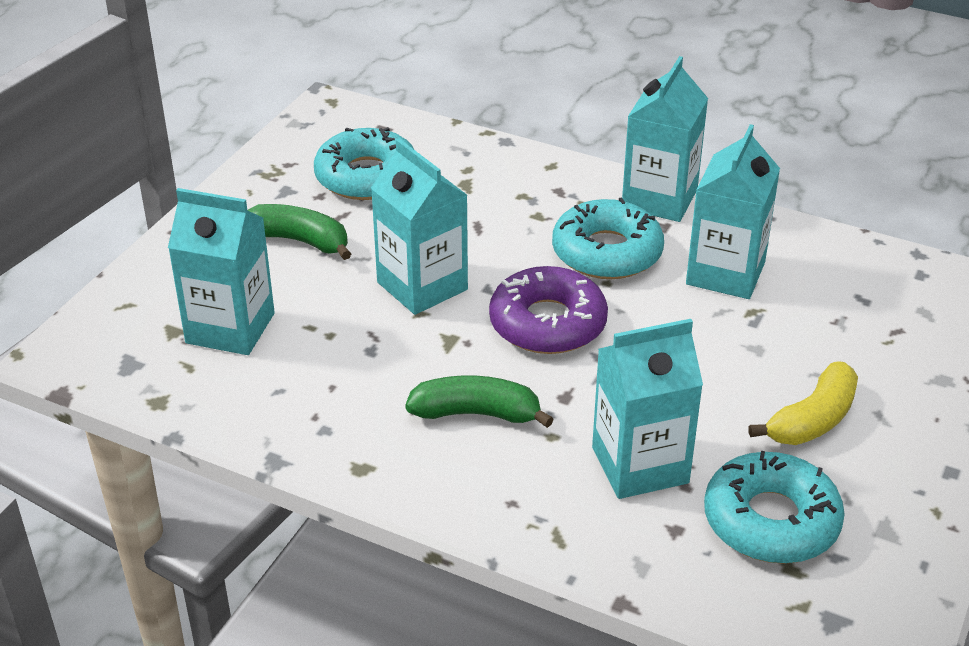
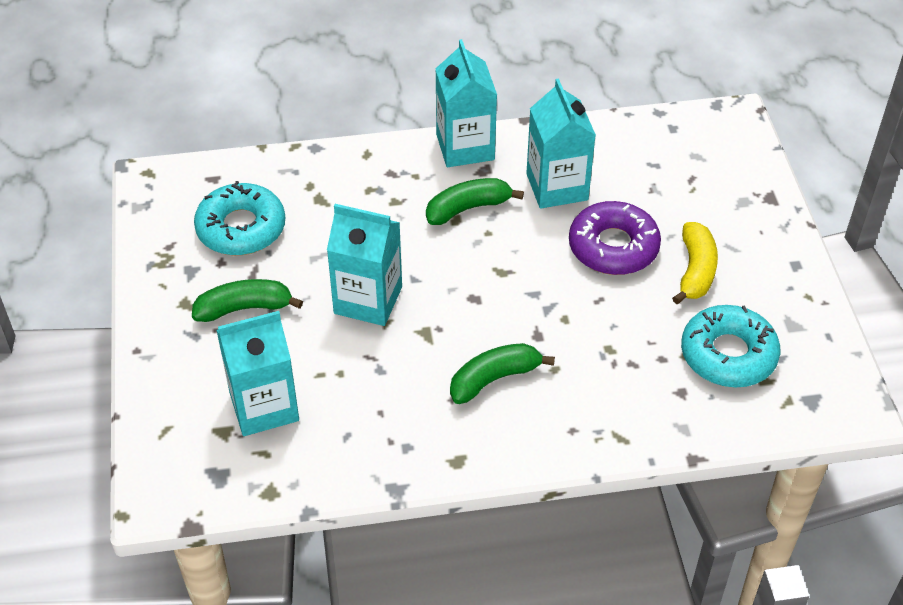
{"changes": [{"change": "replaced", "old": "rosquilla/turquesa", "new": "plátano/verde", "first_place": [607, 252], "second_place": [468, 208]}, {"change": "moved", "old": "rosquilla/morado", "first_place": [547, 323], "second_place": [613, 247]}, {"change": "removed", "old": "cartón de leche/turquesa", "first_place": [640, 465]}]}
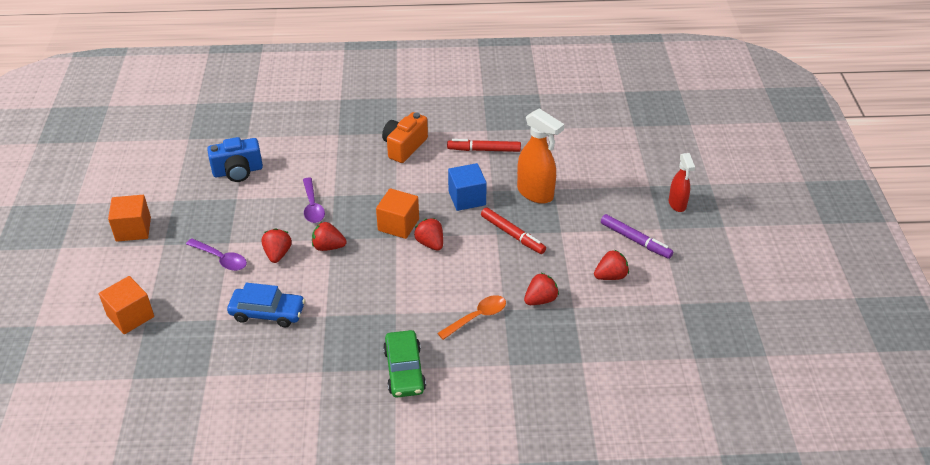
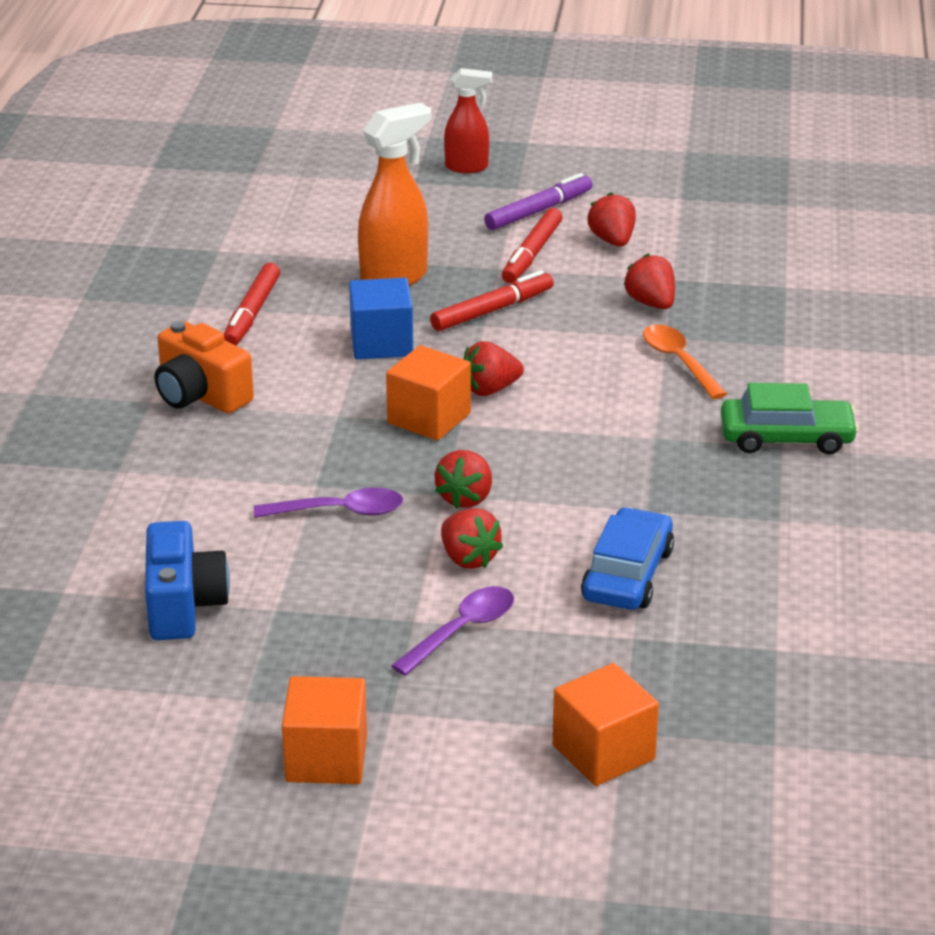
{"changes": [{"change": "turned", "old": "fresa/rojo", "first_place": [277, 254], "second_place": [468, 558], "degrees": -135}, {"change": "added", "new": "rotulador/rojo", "second_place": [532, 254]}]}
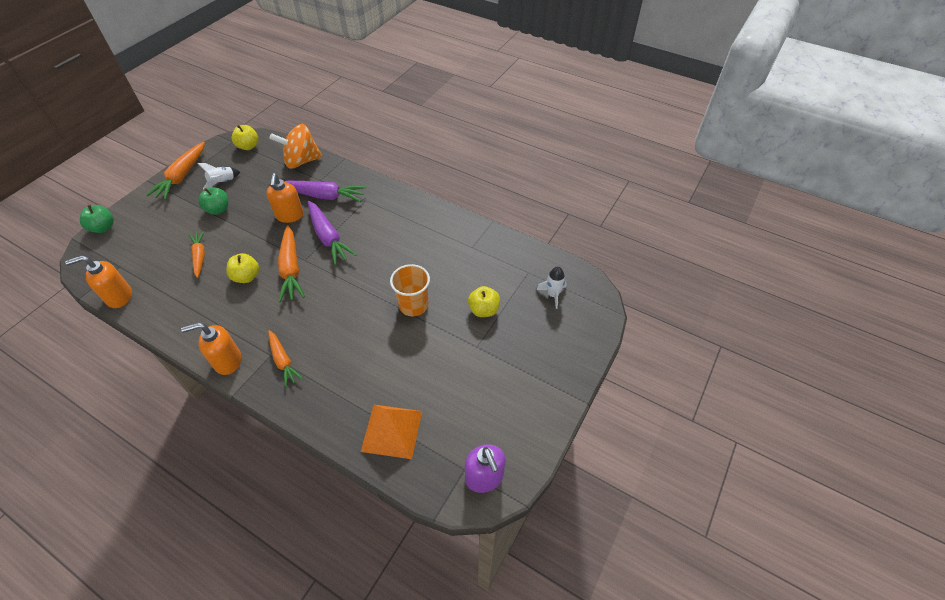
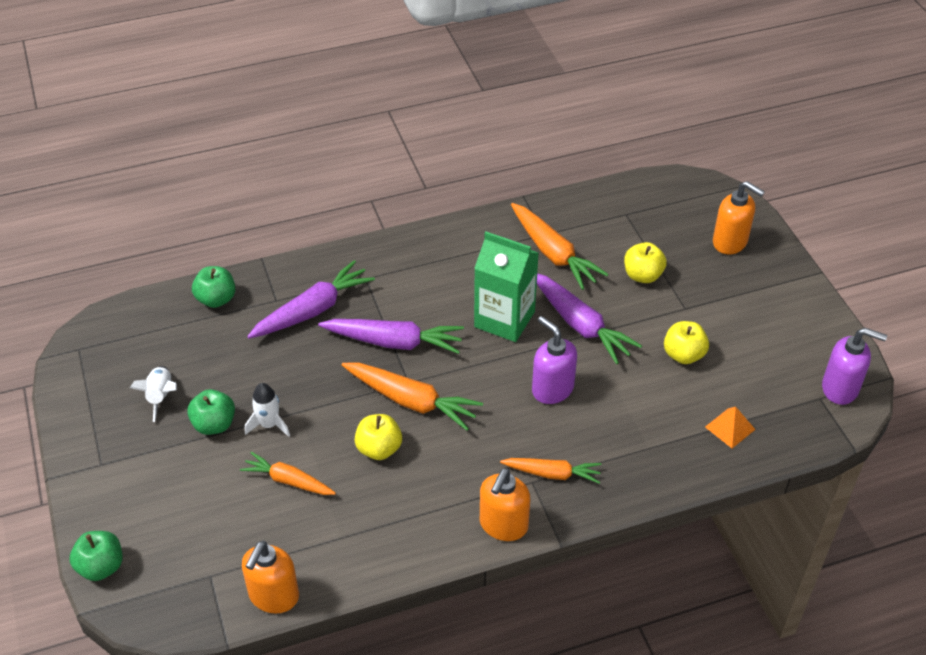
{"changes": [{"change": "replaced", "old": "peonza/naranja", "new": "manzana/verde", "first_place": [301, 161], "second_place": [216, 299]}, {"change": "moved", "old": "manzana/amarillo", "first_place": [248, 146], "second_place": [683, 355]}, {"change": "moved", "old": "zanahoria/naranja", "first_place": [182, 176], "second_place": [553, 254]}, {"change": "moved", "old": "dispensador de jabón/naranja", "first_place": [290, 215], "second_place": [730, 242]}, {"change": "replaced", "old": "vaso/naranja", "new": "zanahoria/morado", "first_place": [413, 305], "second_place": [580, 325]}, {"change": "moved", "old": "cohete/blanco", "first_place": [553, 294], "second_place": [269, 424]}, {"change": "resized", "old": "pirámide/naranja", "first_place": [392, 431], "second_place": [730, 428], "factor": 0.55}, {"change": "added", "new": "cartón de leche/verde", "second_place": [504, 319]}, {"change": "added", "new": "dispensador de jabón/morado", "second_place": [552, 389]}]}
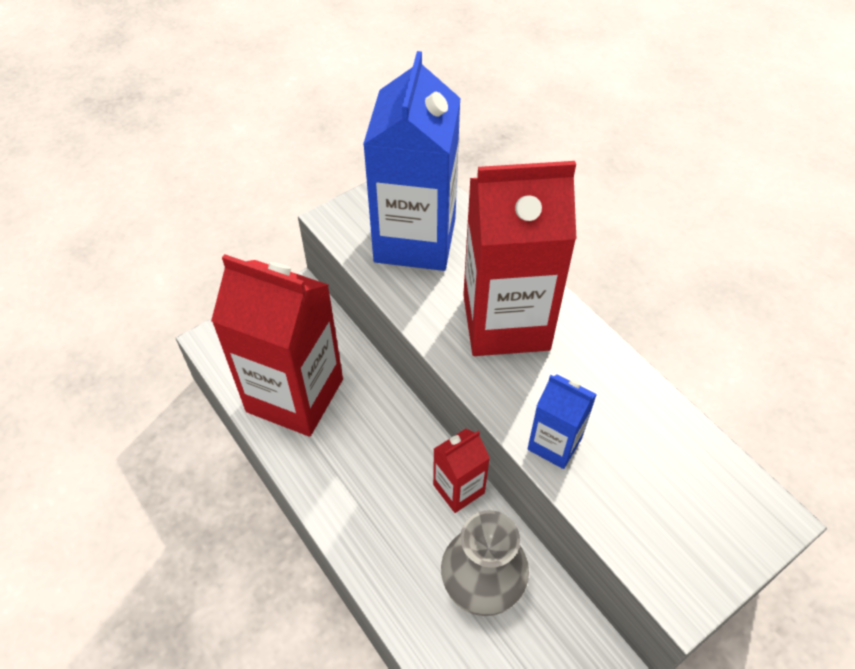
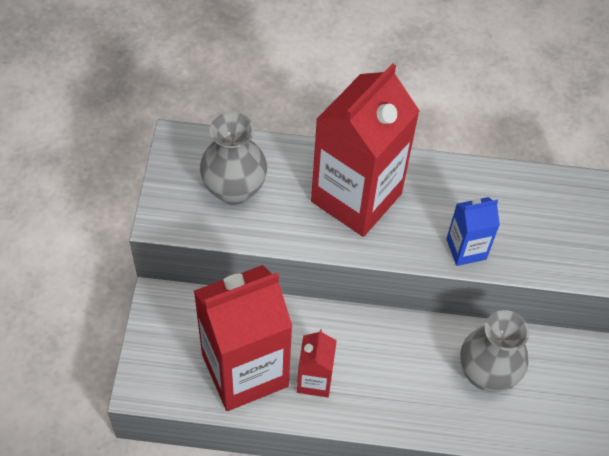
{"changes": [{"change": "replaced", "old": "cartón de leche/azul", "new": "florero/gris", "first_place": [415, 240], "second_place": [234, 189]}, {"change": "moved", "old": "cartón de leche/rojo", "first_place": [458, 489], "second_place": [314, 380]}]}
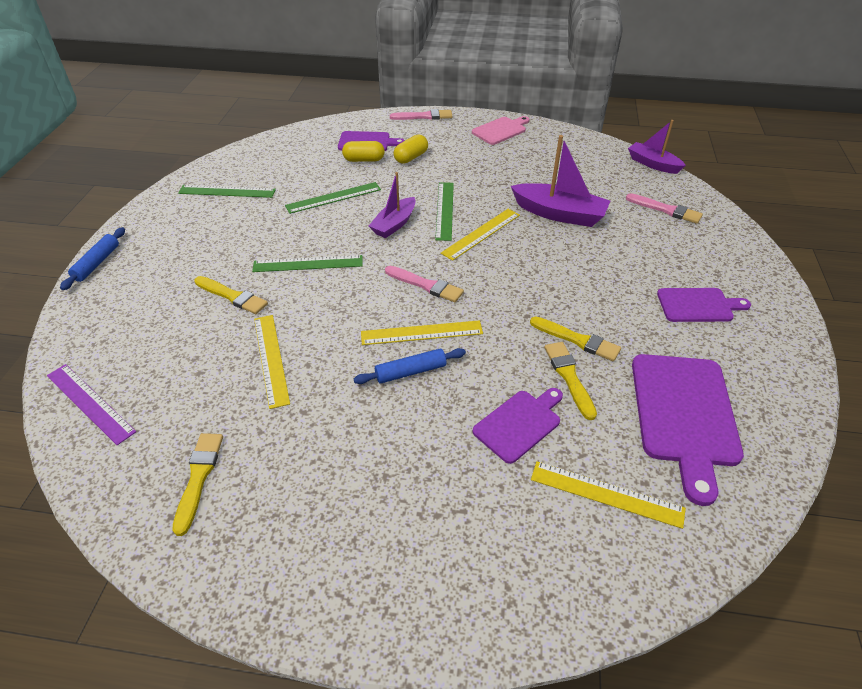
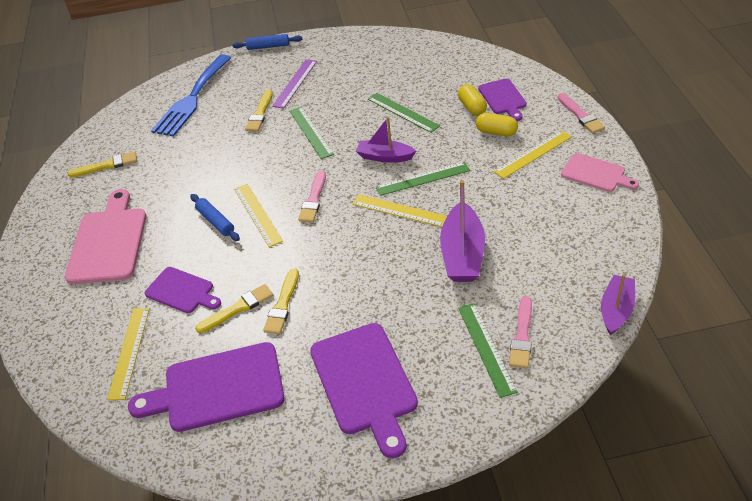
{"changes": [{"change": "moved", "old": "regla/verde", "first_place": [227, 191], "second_place": [486, 348]}, {"change": "resized", "old": "tabla de cortar/morado", "first_place": [698, 305], "second_place": [364, 382], "factor": 1.7}, {"change": "moved", "old": "regla/amarillo", "first_place": [271, 359], "second_place": [532, 154]}, {"change": "moved", "old": "regla/morado", "first_place": [90, 403], "second_place": [295, 83]}, {"change": "added", "new": "tenedor/azul", "second_place": [192, 99]}, {"change": "added", "new": "tabla de cortar/rosa", "second_place": [109, 242]}]}
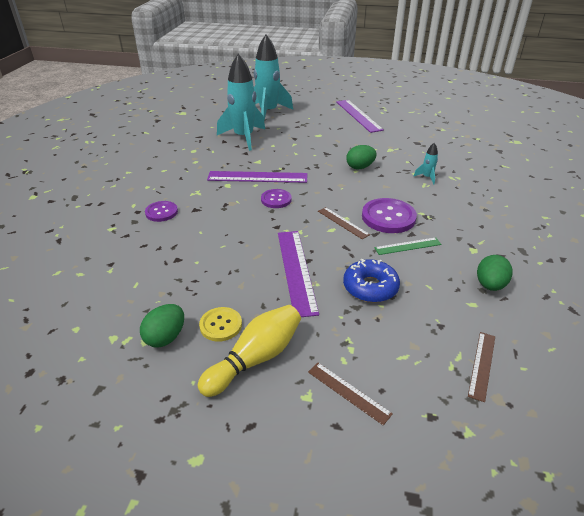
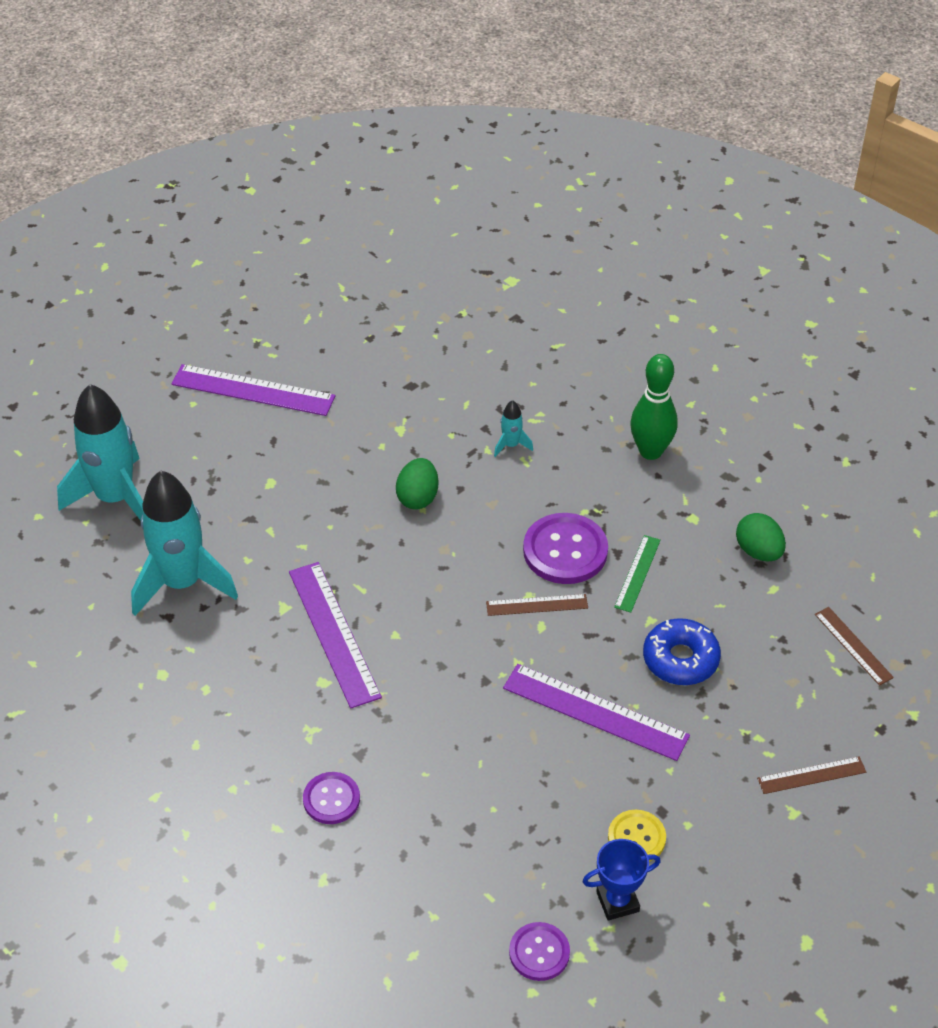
{"changes": [{"change": "turned", "old": "regla/morado", "first_place": [257, 177], "second_place": [334, 633], "degrees": -60}, {"change": "moved", "old": "botón/morado", "first_place": [276, 199], "second_place": [539, 952]}, {"change": "replaced", "old": "huevo/verde", "new": "trofeo/azul", "first_place": [165, 337], "second_place": [617, 902]}, {"change": "removed", "old": "bolo/amarillo", "first_place": [255, 358]}, {"change": "added", "new": "bolo/verde", "second_place": [650, 451]}]}
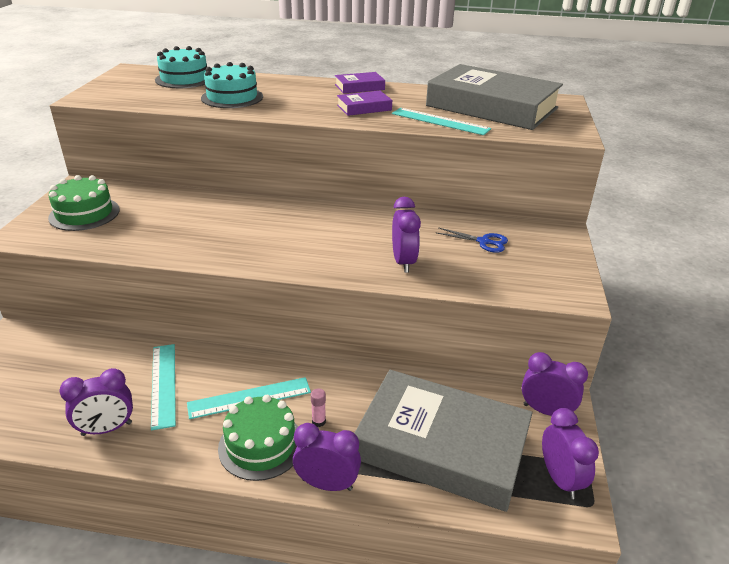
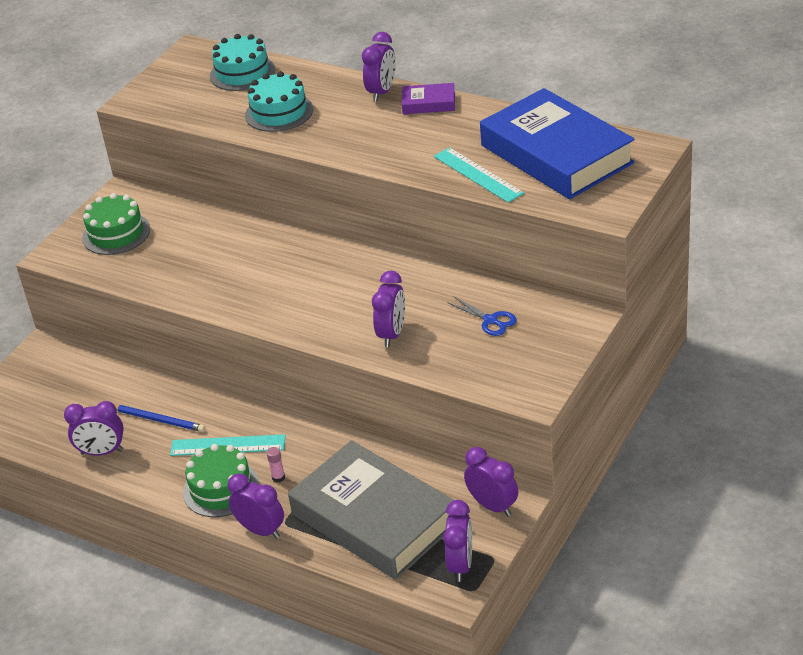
{"changes": [{"change": "recoloured", "old": "libro/gris", "new": "libro/azul", "first_place": [492, 107], "second_place": [556, 154]}, {"change": "removed", "old": "libro/morado", "first_place": [364, 108]}, {"change": "replaced", "old": "regla/turquesa", "new": "lápiz/azul", "first_place": [163, 384], "second_place": [158, 420]}, {"change": "added", "new": "despertador/morado", "second_place": [382, 92]}]}
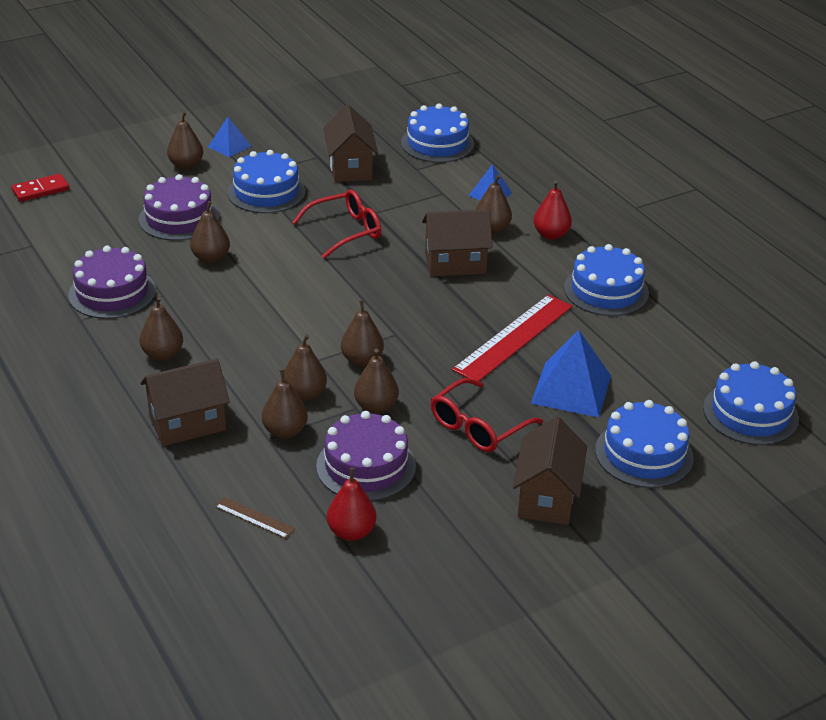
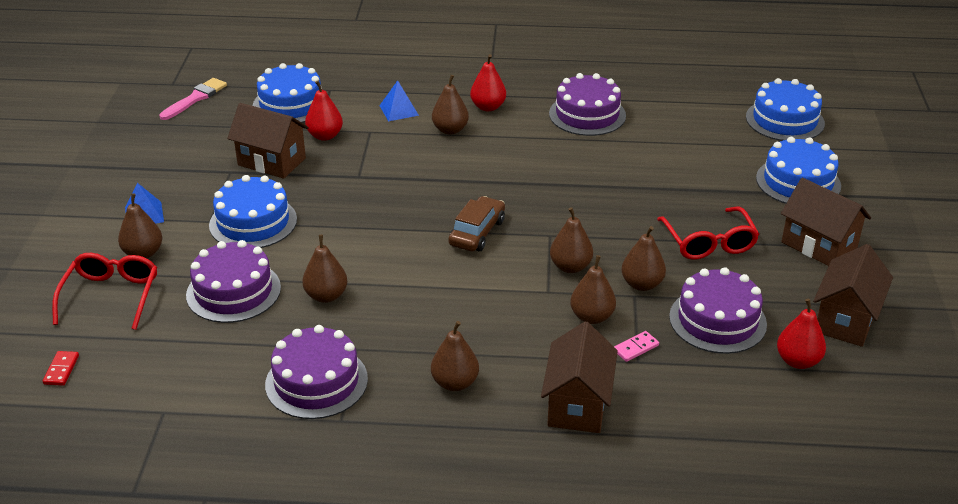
{"changes": [{"change": "resized", "old": "ficha de dominó/rojo", "first_place": [40, 190], "second_place": [61, 370], "factor": 0.66}, {"change": "moved", "old": "gafas/rojo", "first_place": [345, 231], "second_place": [111, 296]}, {"change": "moved", "old": "casa/marrón", "first_place": [455, 263], "second_place": [845, 320]}, {"change": "recoloured", "old": "tarta/azul", "new": "tarta/morado", "first_place": [606, 291], "second_place": [587, 114]}, {"change": "removed", "old": "regla/rojo", "first_place": [513, 337]}, {"change": "removed", "old": "pirámide/azul", "first_place": [571, 389]}, {"change": "replaced", "old": "pera/marrón", "new": "ficha de dominó/rosa", "first_place": [285, 431], "second_place": [636, 348]}, {"change": "removed", "old": "regla/marrón", "first_place": [254, 518]}, {"change": "added", "new": "pincel/rosa", "second_place": [195, 98]}, {"change": "added", "new": "pera/rojo", "second_place": [325, 136]}, {"change": "added", "new": "coche/marrón", "second_place": [477, 232]}]}
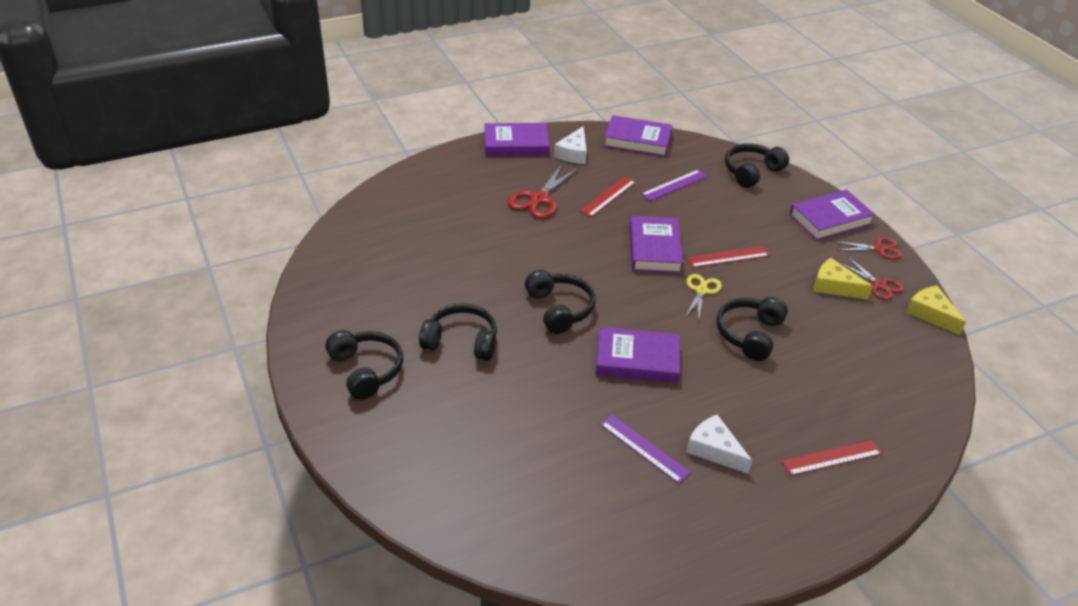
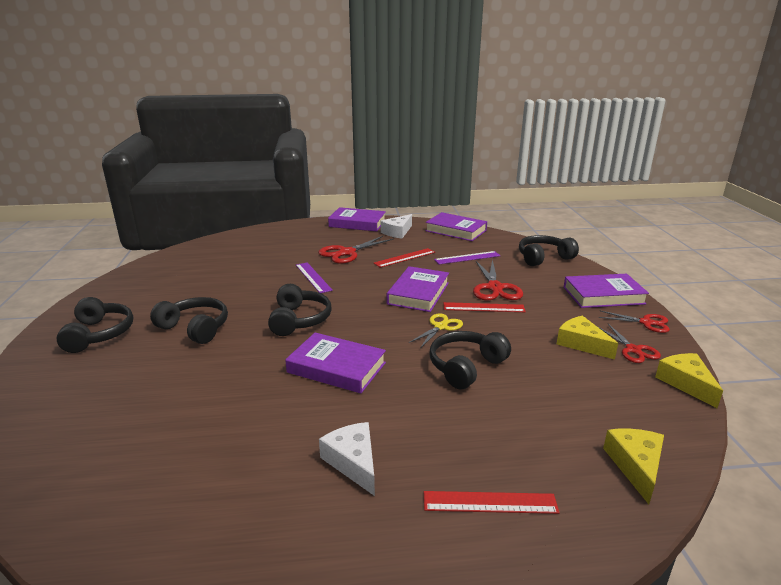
{"changes": [{"change": "moved", "old": "regla/morado", "first_place": [644, 448], "second_place": [313, 277]}, {"change": "added", "new": "tijeras/rojo", "second_place": [495, 288]}, {"change": "added", "new": "queso/amarillo", "second_place": [635, 466]}]}
